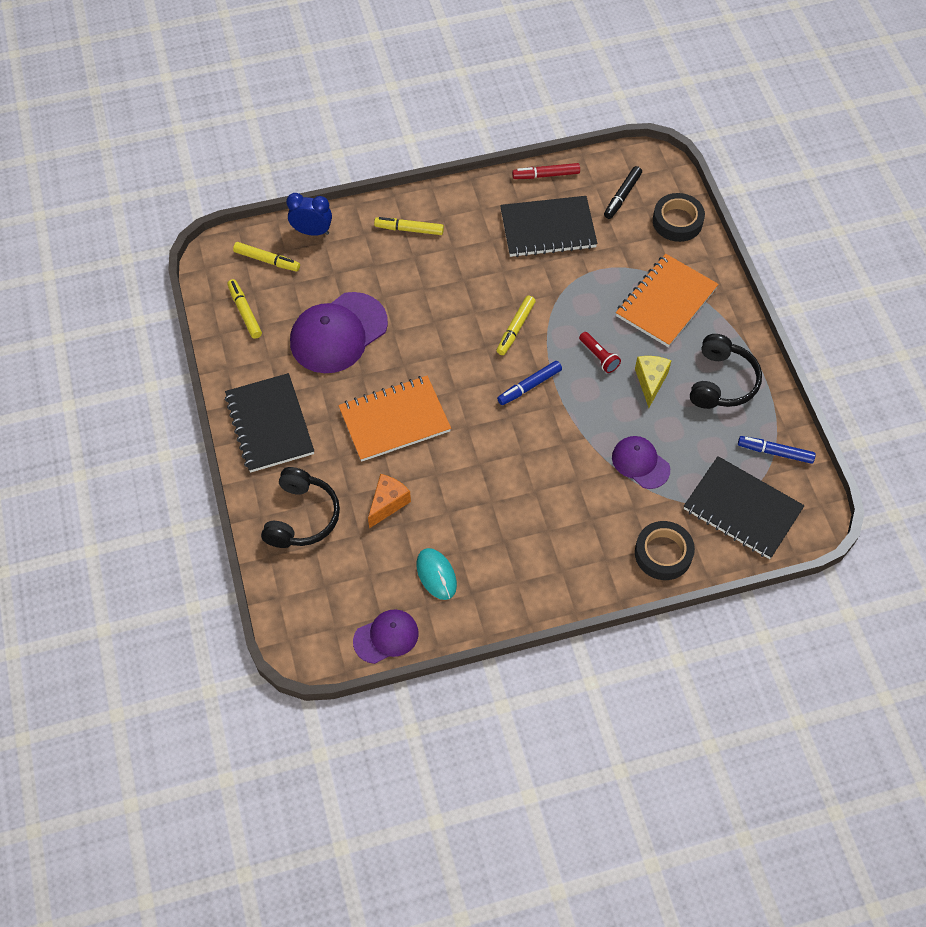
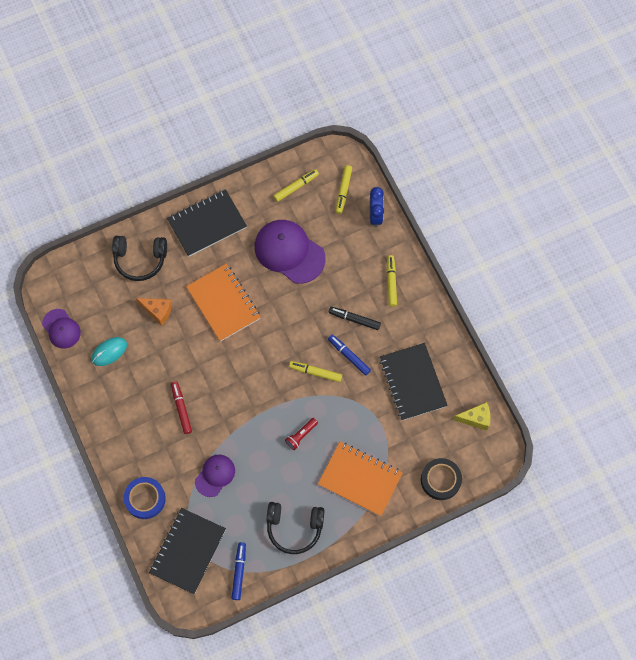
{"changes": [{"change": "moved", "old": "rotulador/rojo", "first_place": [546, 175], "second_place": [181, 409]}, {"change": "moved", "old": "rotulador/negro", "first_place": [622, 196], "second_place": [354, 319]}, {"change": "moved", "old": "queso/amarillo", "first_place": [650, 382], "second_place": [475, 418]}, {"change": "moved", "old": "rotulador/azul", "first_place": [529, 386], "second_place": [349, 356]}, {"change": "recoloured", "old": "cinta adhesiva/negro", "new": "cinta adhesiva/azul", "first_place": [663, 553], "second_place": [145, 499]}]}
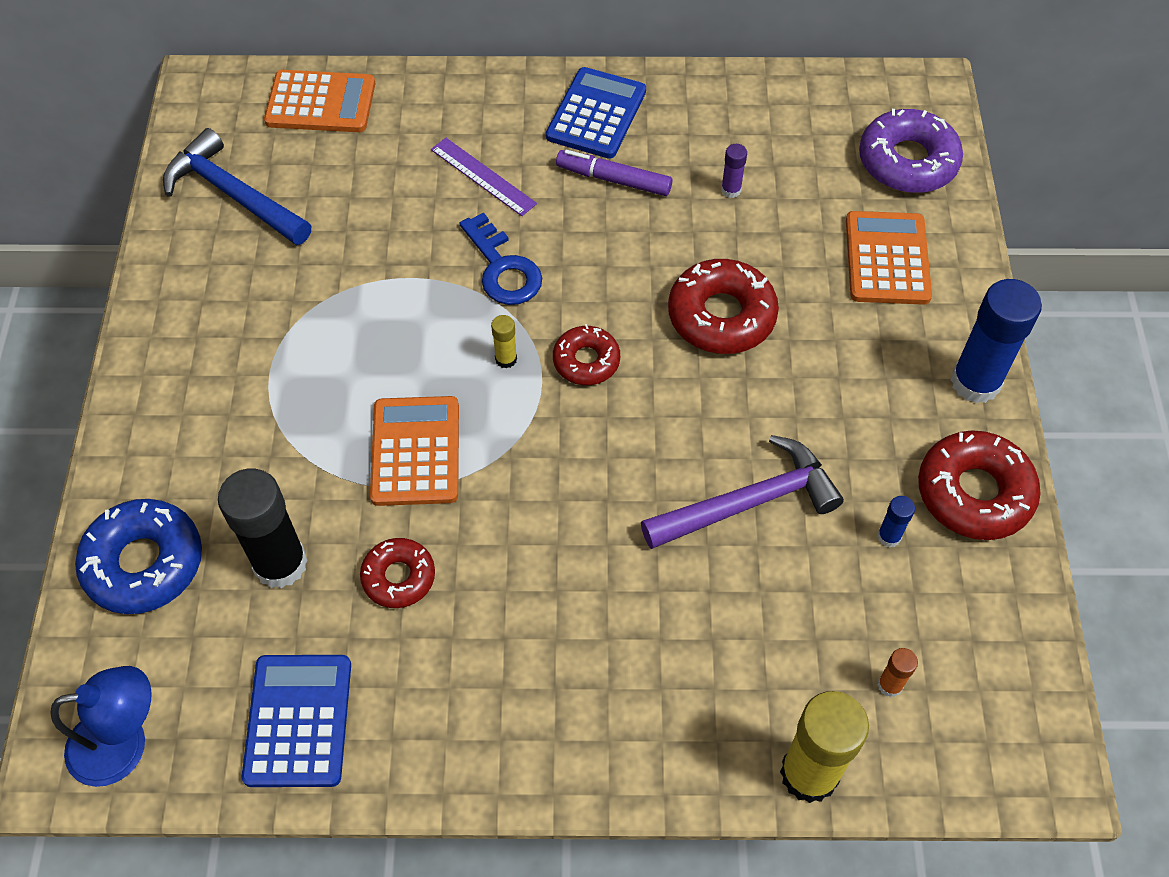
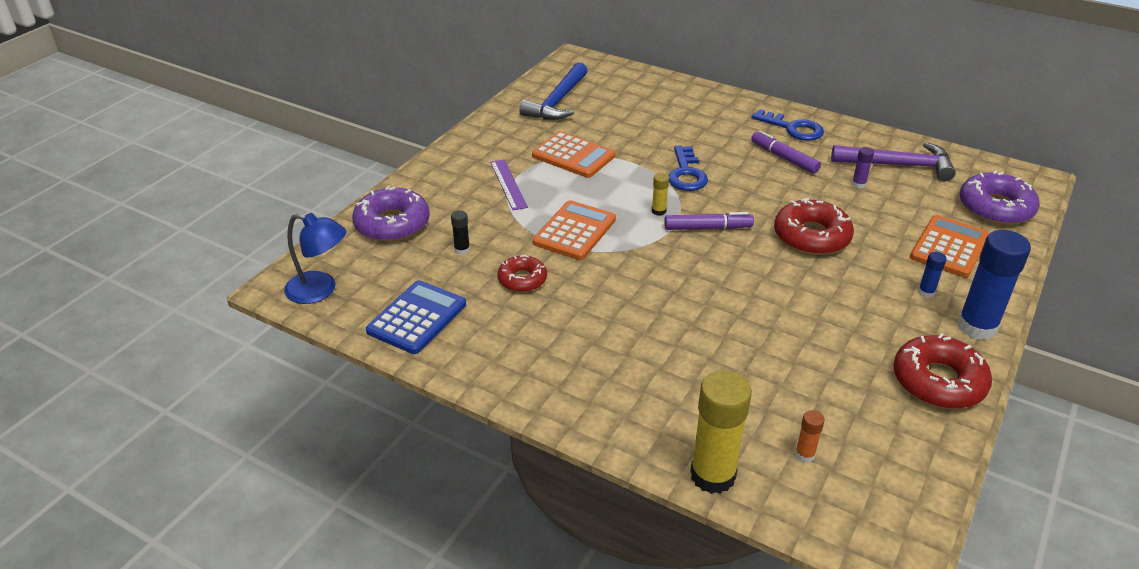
{"changes": [{"change": "replaced", "old": "calculadora/azul", "new": "llave/azul", "first_place": [596, 114], "second_place": [793, 128]}, {"change": "moved", "old": "calculadora/naranja", "first_place": [321, 103], "second_place": [573, 156]}, {"change": "turned", "old": "martillo/azul", "first_place": [234, 195], "second_place": [558, 101], "degrees": -135}, {"change": "moved", "old": "regla/morado", "first_place": [483, 176], "second_place": [508, 184]}, {"change": "replaced", "old": "rosquilla/rojo", "new": "rotulador/morado", "first_place": [586, 361], "second_place": [707, 228]}, {"change": "moved", "old": "martillo/morado", "first_place": [748, 502], "second_place": [898, 165]}, {"change": "resized", "old": "barra de pegamento/negro", "first_place": [280, 563], "second_place": [462, 250], "factor": 0.45}, {"change": "moved", "old": "barra de pegamento/azul", "first_place": [889, 536], "second_place": [926, 292]}, {"change": "recoloured", "old": "rosquilla/azul", "new": "rosquilla/morado", "first_place": [144, 563], "second_place": [392, 224]}]}
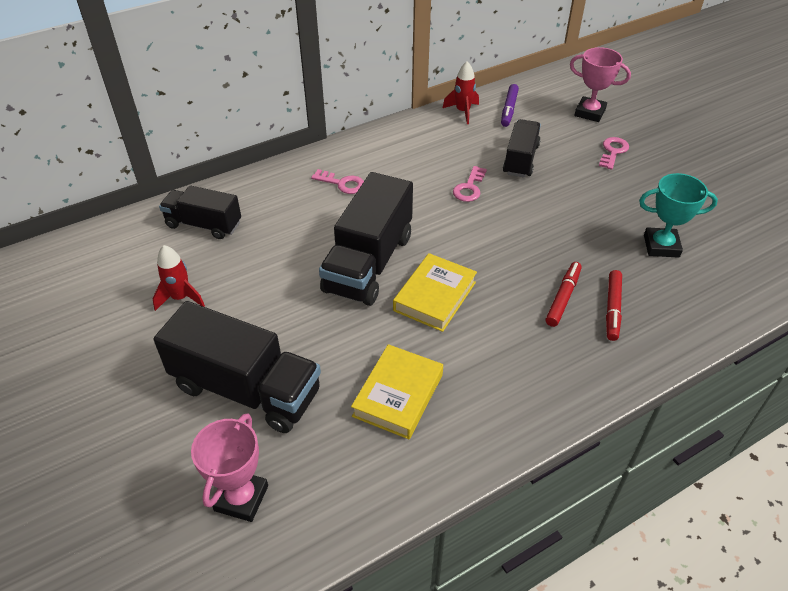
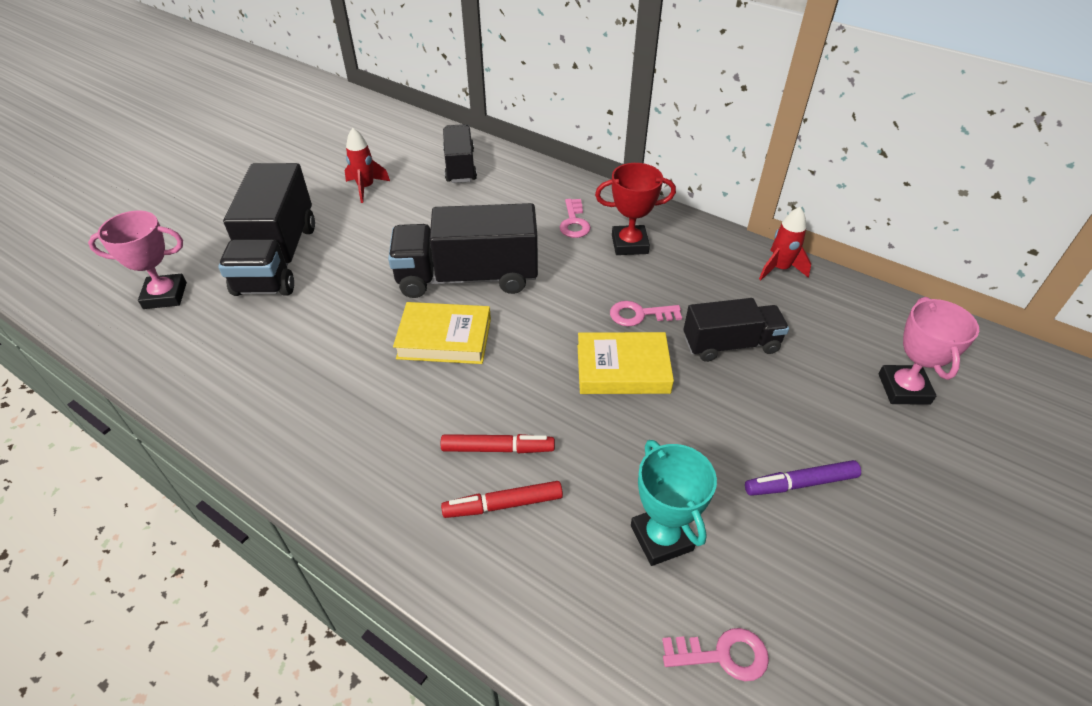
{"changes": [{"change": "moved", "old": "rotulador/morado", "first_place": [509, 109], "second_place": [800, 483]}, {"change": "moved", "old": "llave/rosa", "first_place": [613, 152], "second_place": [722, 655]}, {"change": "moved", "old": "libro/amarillo", "first_place": [398, 395], "second_place": [622, 369]}, {"change": "added", "new": "trofeo/rojo", "second_place": [629, 244]}]}
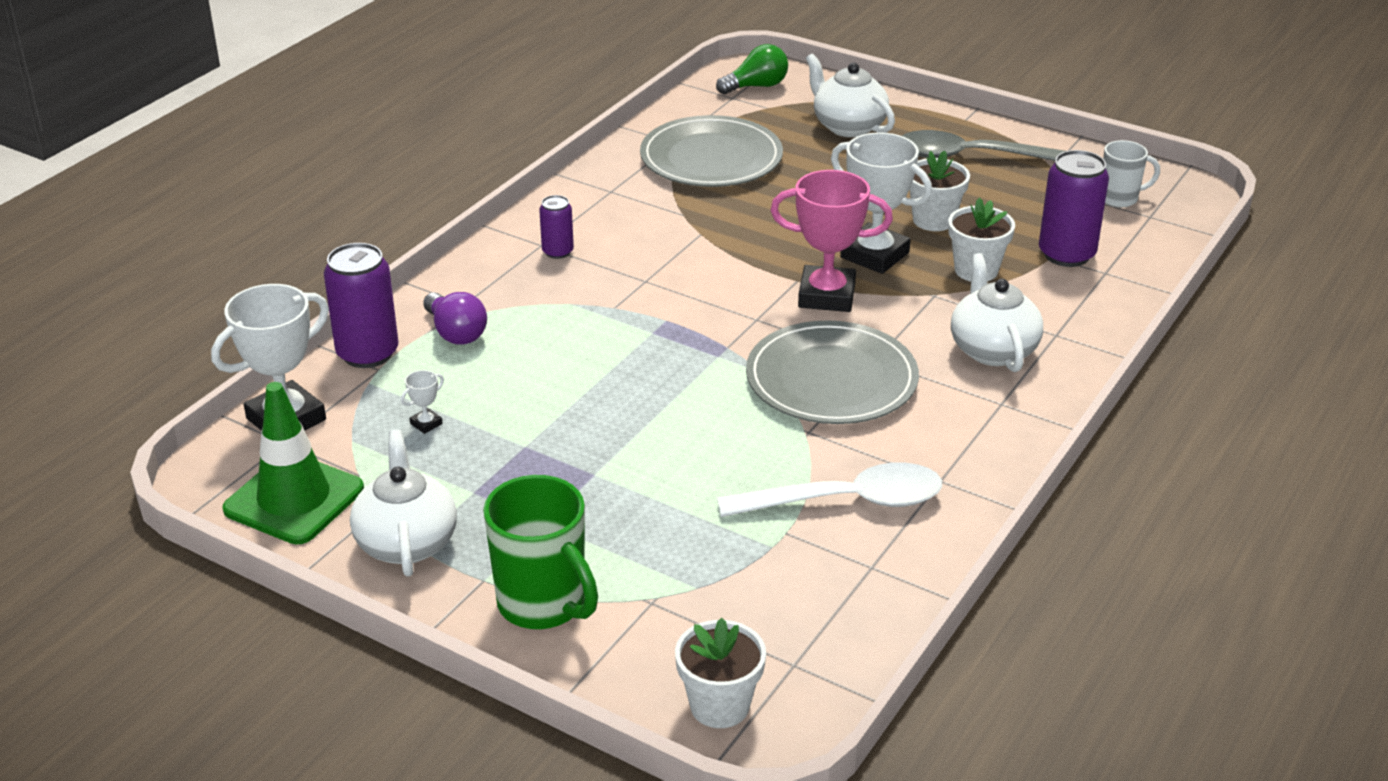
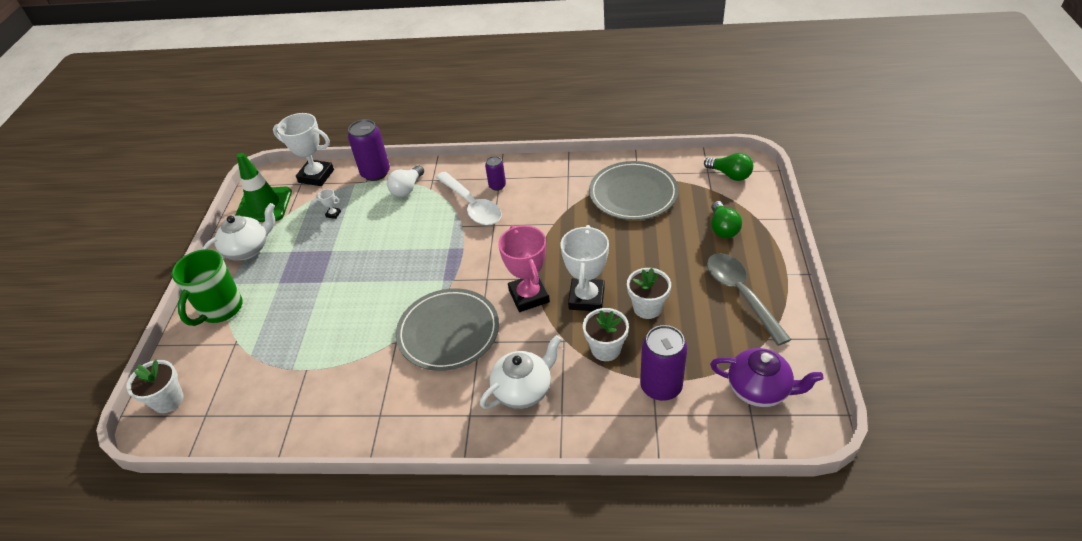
{"changes": [{"change": "replaced", "old": "tetera/blanco", "new": "bombilla/verde", "first_place": [848, 126], "second_place": [722, 228]}, {"change": "replaced", "old": "taza/blanco", "new": "tetera/morado", "first_place": [1120, 199], "second_place": [759, 389]}, {"change": "recoloured", "old": "bombilla/morado", "new": "bombilla/blanco", "first_place": [455, 333], "second_place": [407, 189]}, {"change": "moved", "old": "cuchara/blanco", "first_place": [846, 501], "second_place": [472, 205]}]}
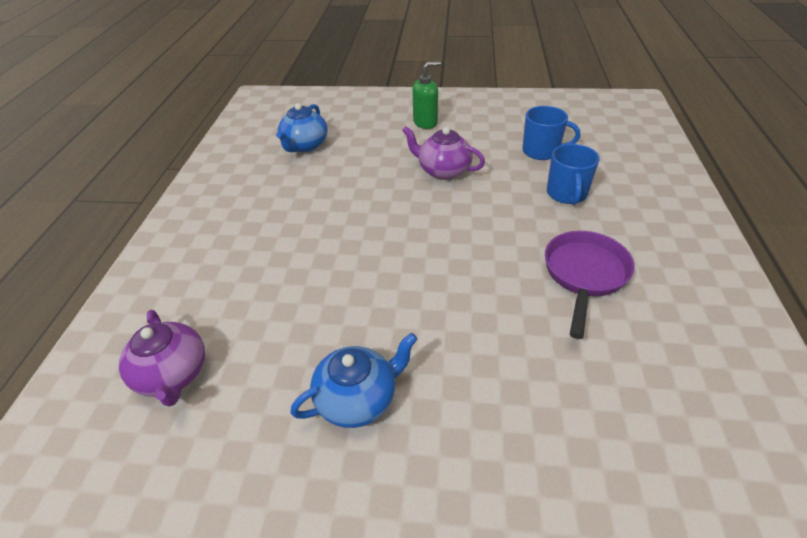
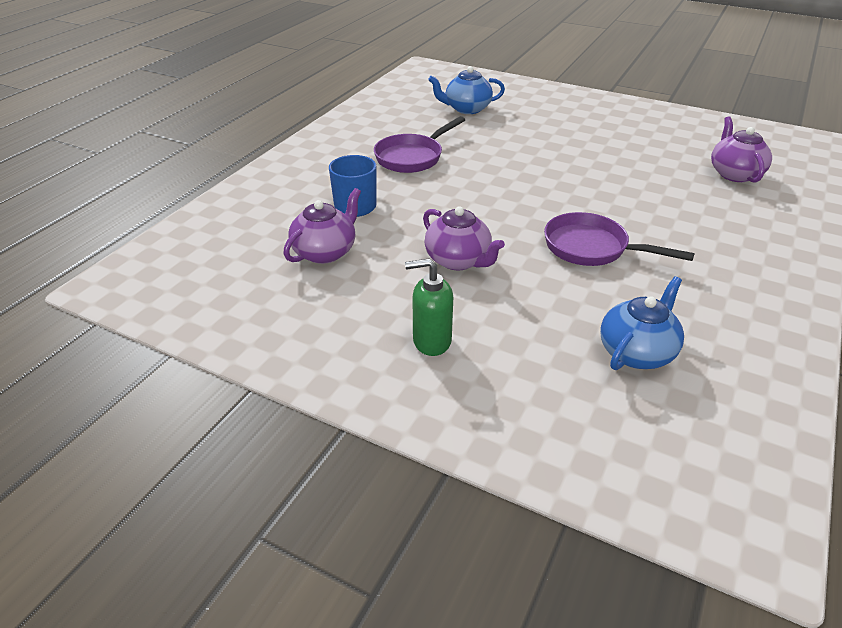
{"changes": [{"change": "replaced", "old": "taza/azul", "new": "tetera/morado", "first_place": [542, 151], "second_place": [325, 252]}, {"change": "moved", "old": "tetera/azul", "first_place": [358, 399], "second_place": [467, 109]}, {"change": "added", "new": "sartén/morado", "second_place": [592, 248]}]}
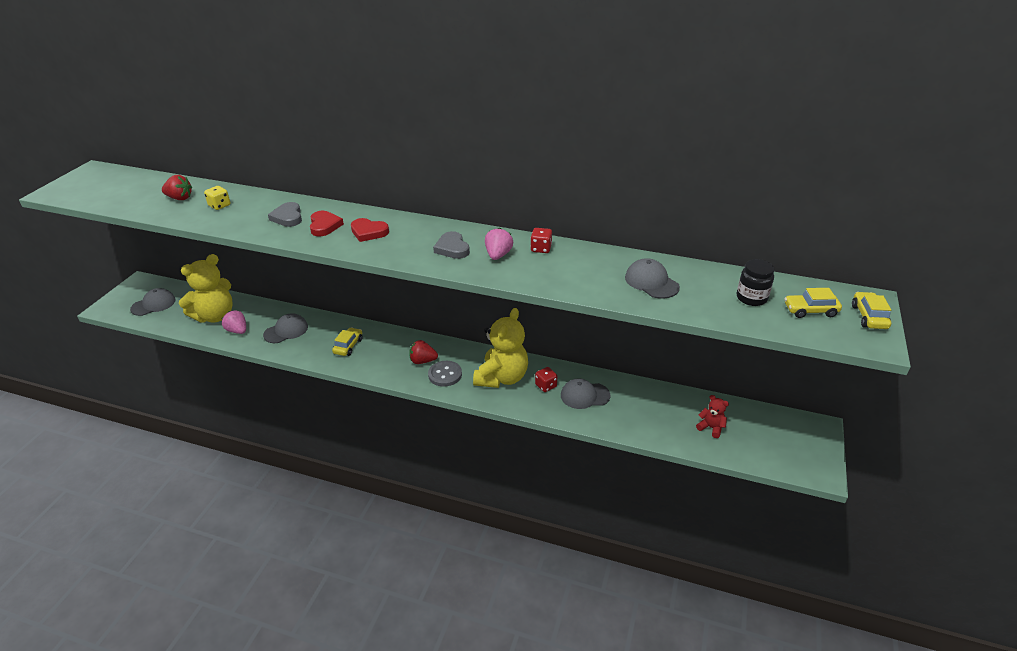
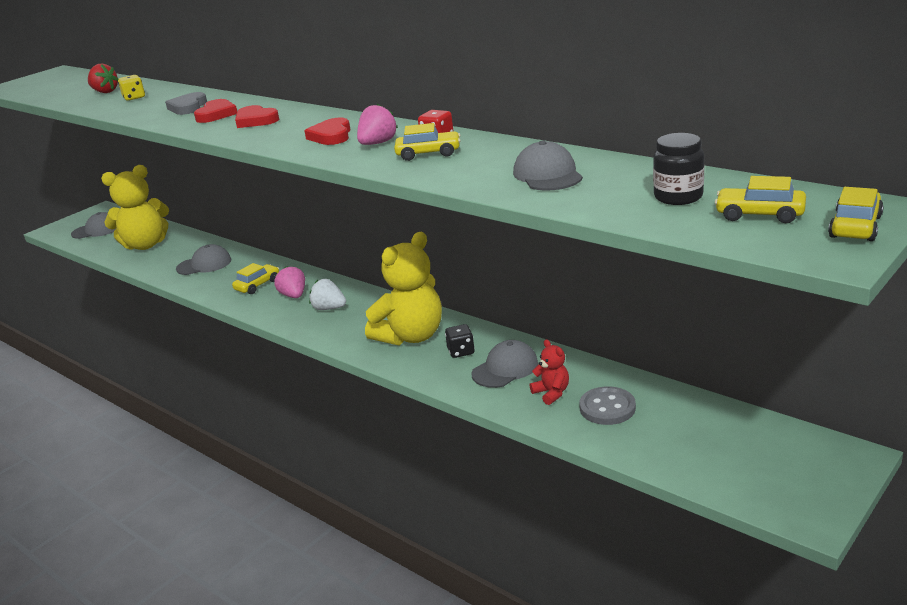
{"changes": [{"change": "recoloured", "old": "corazón/gris", "new": "corazón/rojo", "first_place": [452, 248], "second_place": [331, 136]}, {"change": "moved", "old": "fresa/rosa", "first_place": [237, 331], "second_place": [294, 296]}, {"change": "recoloured", "old": "fresa/rojo", "new": "fresa/blanco", "first_place": [423, 361], "second_place": [329, 308]}, {"change": "moved", "old": "botón/gris", "first_place": [445, 374], "second_place": [607, 408]}, {"change": "recoloured", "old": "dado/rojo", "new": "dado/negro", "first_place": [546, 386], "second_place": [461, 351]}, {"change": "turned", "old": "gorra/gris", "first_place": [584, 395], "second_place": [505, 368], "degrees": 120}, {"change": "moved", "old": "osito/rojo", "first_place": [711, 427], "second_place": [551, 393]}, {"change": "added", "new": "coche/amarillo", "second_place": [428, 154]}]}
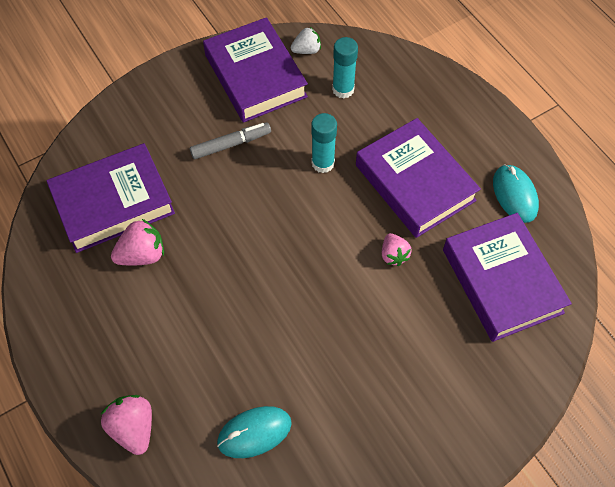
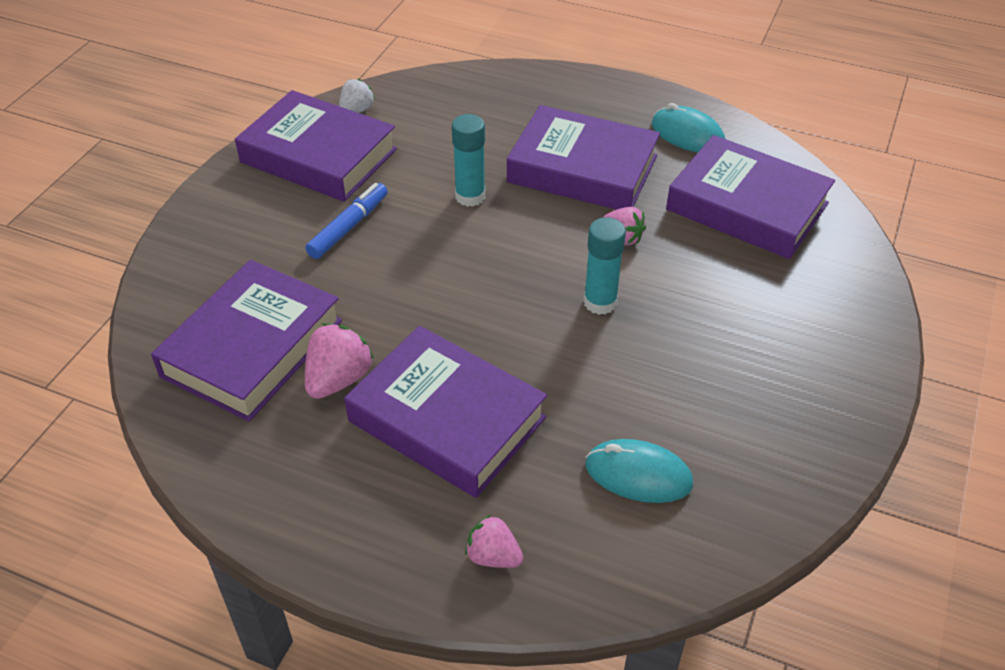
{"changes": [{"change": "moved", "old": "barra de pegamento/turquesa", "first_place": [343, 89], "second_place": [600, 302]}, {"change": "recoloured", "old": "rotulador/gris", "new": "rotulador/azul", "first_place": [231, 144], "second_place": [349, 227]}, {"change": "resized", "old": "fresa/rosa", "first_place": [133, 428], "second_place": [493, 556], "factor": 0.66}, {"change": "turned", "old": "ratón/turquesa", "first_place": [254, 433], "second_place": [638, 475], "degrees": 75}, {"change": "added", "new": "libro/morado", "second_place": [447, 419]}]}
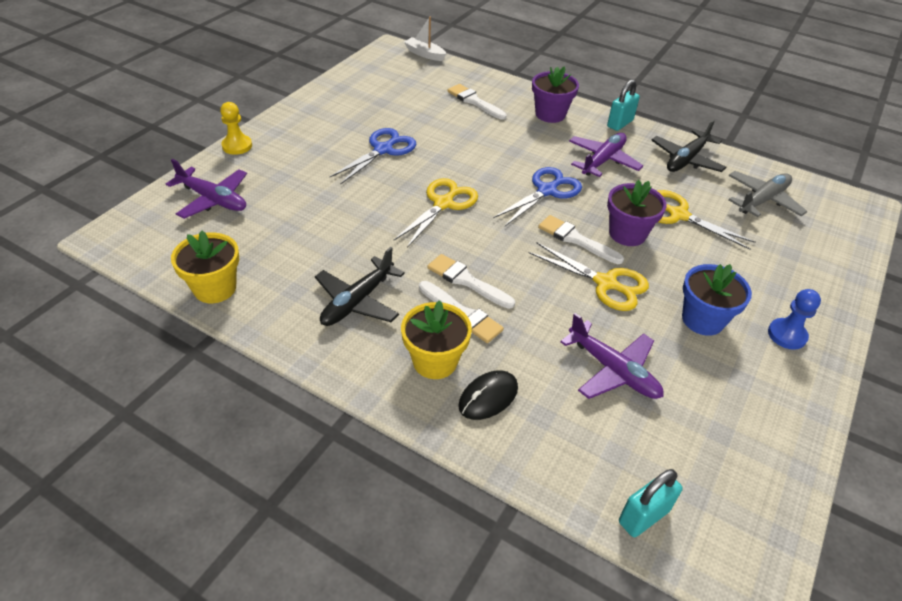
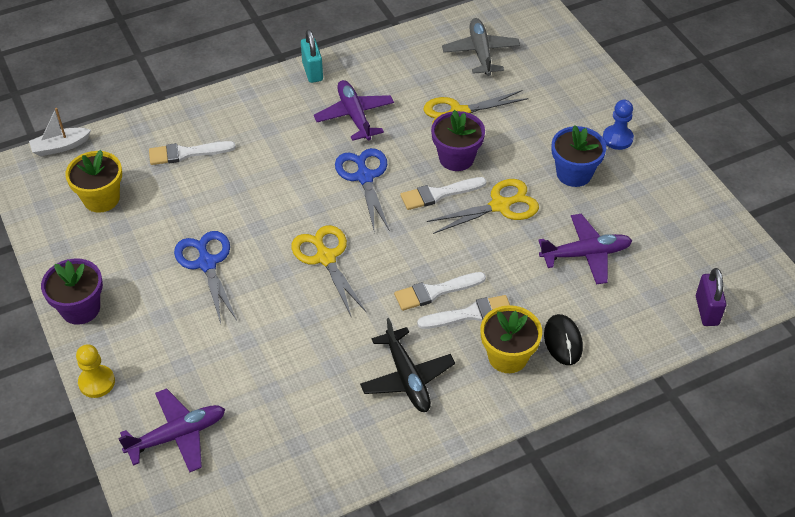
{"changes": [{"change": "moved", "old": "maceta/morado", "first_place": [550, 114], "second_place": [80, 308]}, {"change": "removed", "old": "avión/negro", "first_place": [686, 160]}, {"change": "moved", "old": "maceta/amarillo", "first_place": [215, 288], "second_place": [101, 199]}, {"change": "recoloured", "old": "candado/turquesa", "new": "candado/morado", "first_place": [643, 516], "second_place": [706, 310]}]}
